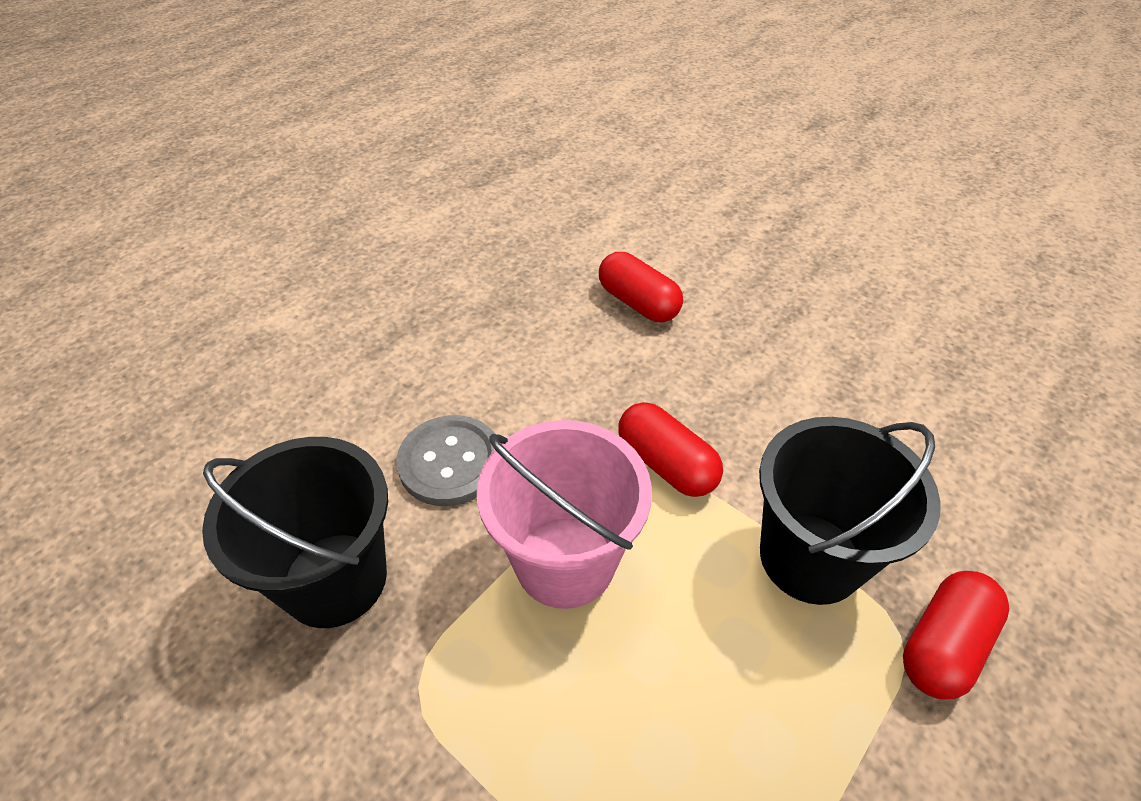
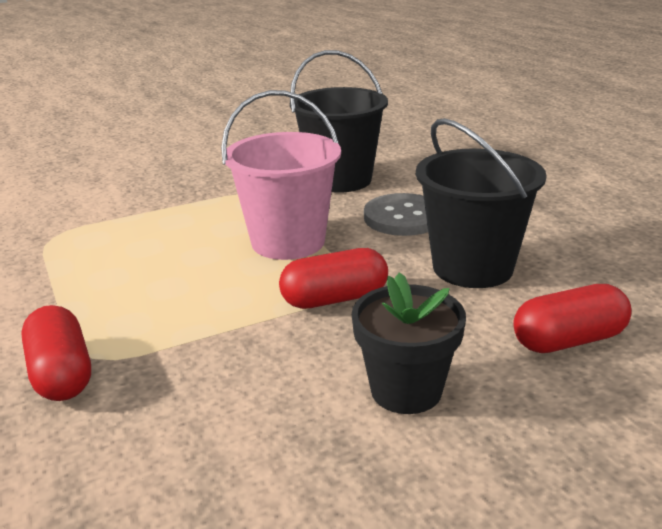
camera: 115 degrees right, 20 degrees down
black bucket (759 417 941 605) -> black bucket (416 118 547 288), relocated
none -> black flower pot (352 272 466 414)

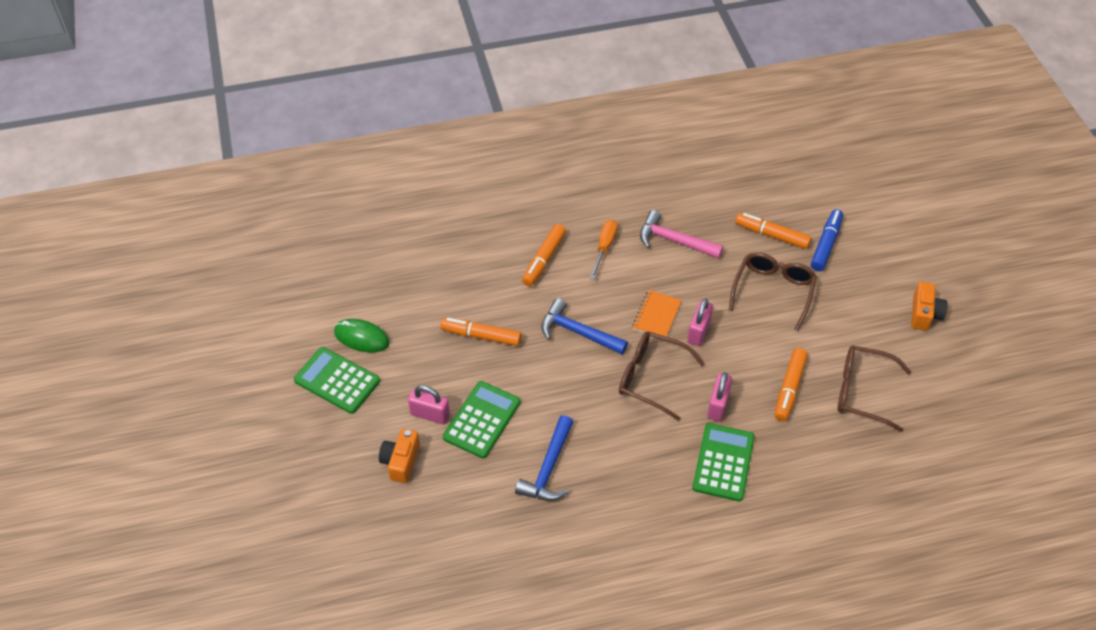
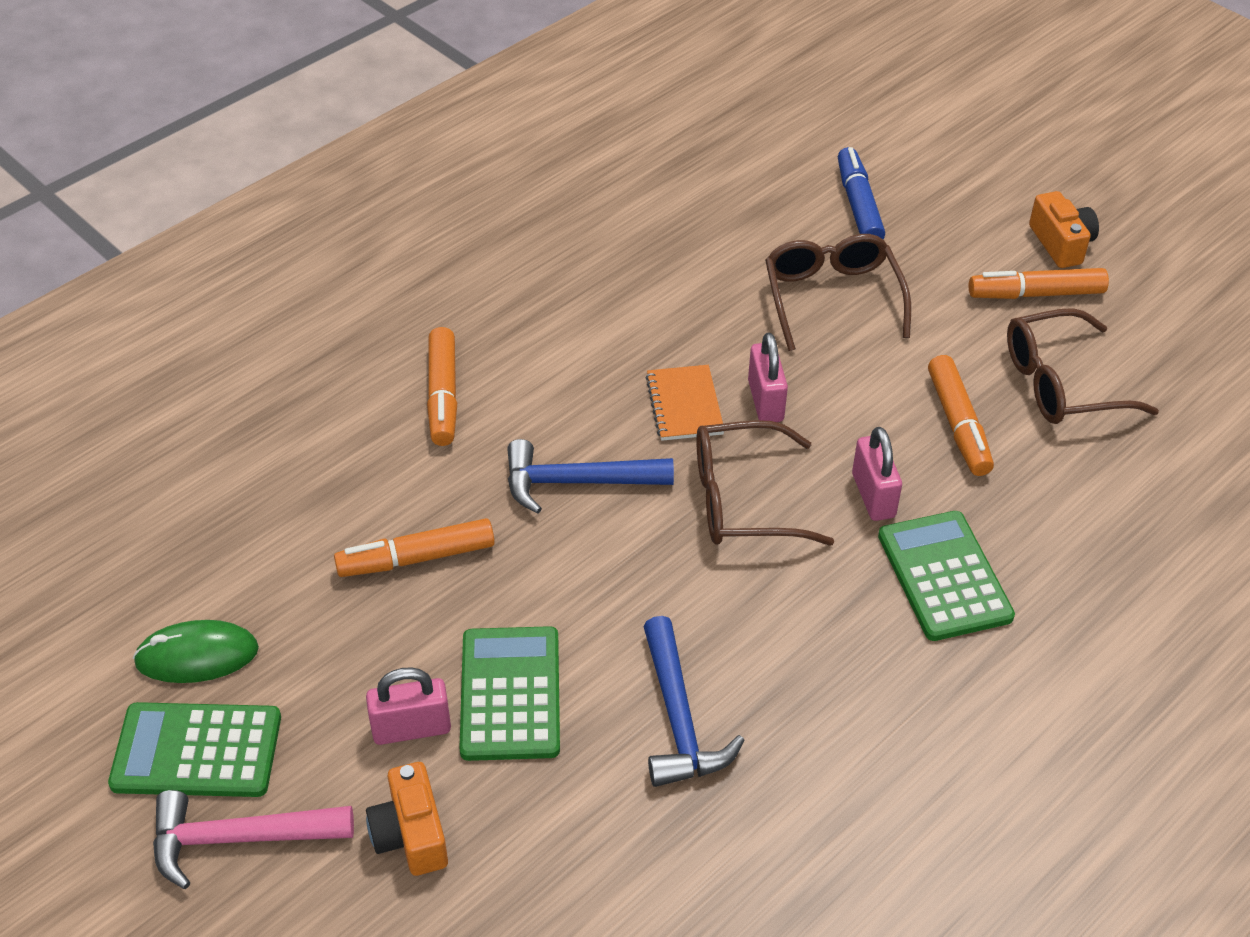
camera: 30 degrees left, 5 degrees down
orange screwdriver (590 220 618 279) -> none
pink hammer (640 210 723 259) -> pink hammer (153 790 354 889), relocated
orange marker (735 213 812 249) -> orange marker (969 268 1109 299), relocated

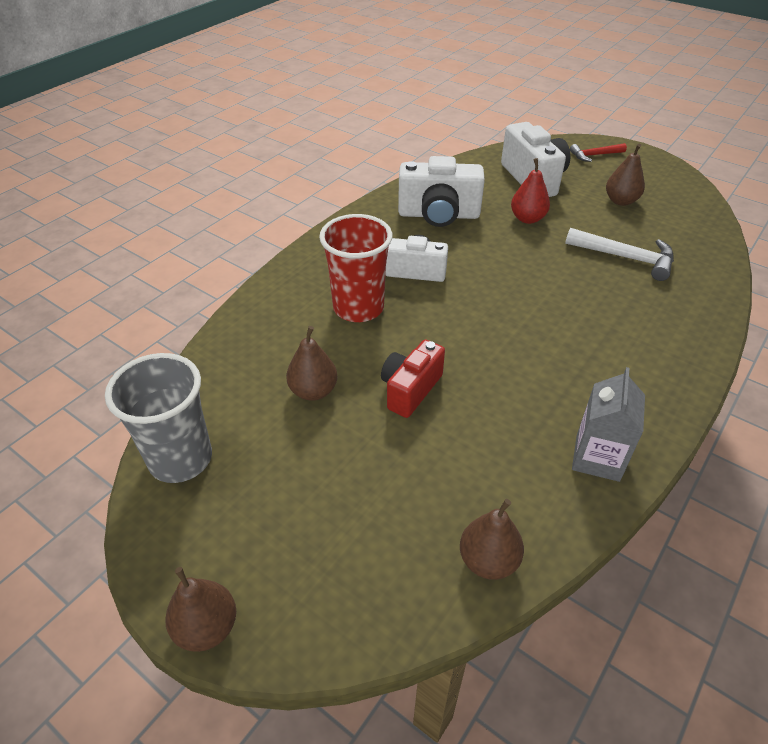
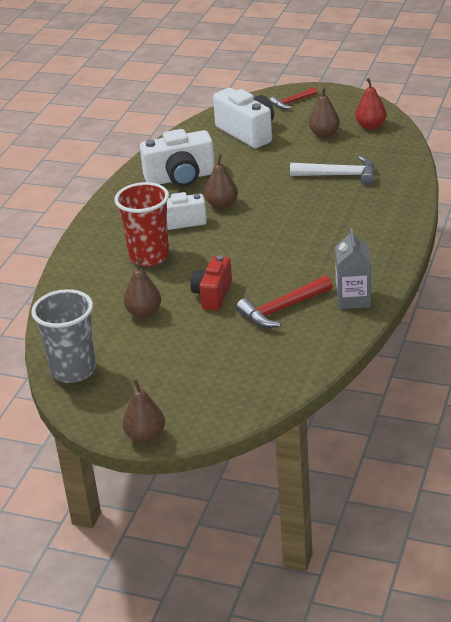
camera: 15 degrees left, 10 degrees down
brown pear (460 499 524 580) -> brown pear (204 154 238 209), relocated
red pear (511 158 550 224) -> red pear (355 78 386 130), relocated
none -> red hammer (236 275 333 328)

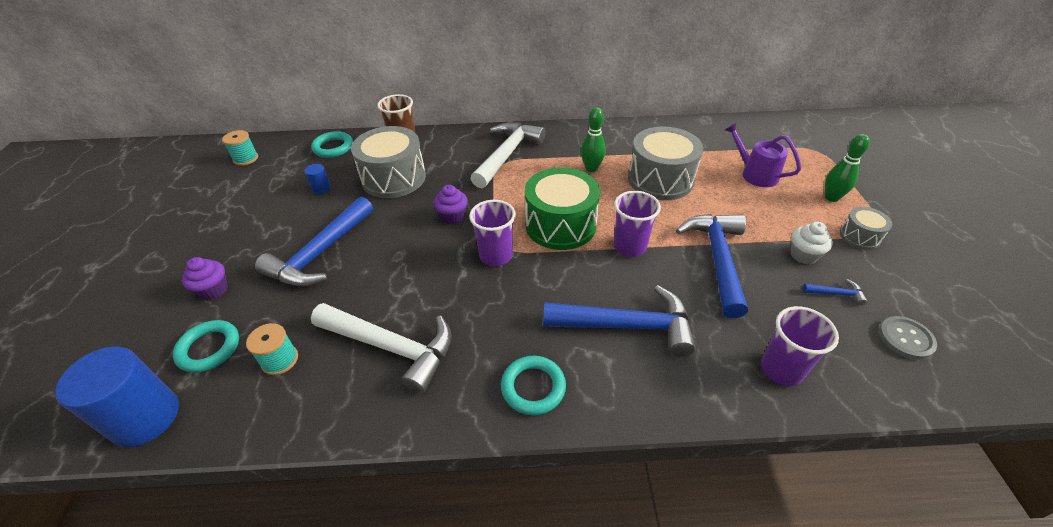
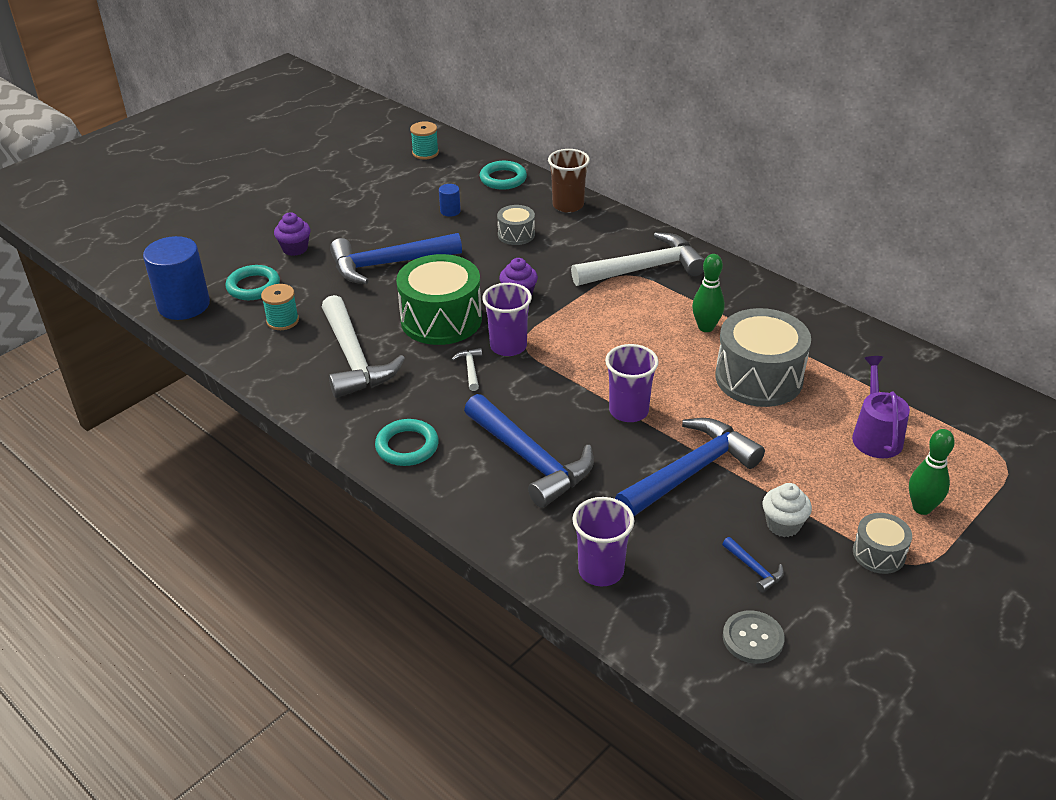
camera: 45 degrees right, 5 degrees down
grey drum (351 126 426 198) -> grey drum (497 205 535 245), x0.50
green drum (525 167 600 250) -> green drum (396 254 482 345), relocated
none -> white hammer (451 348 482 391)

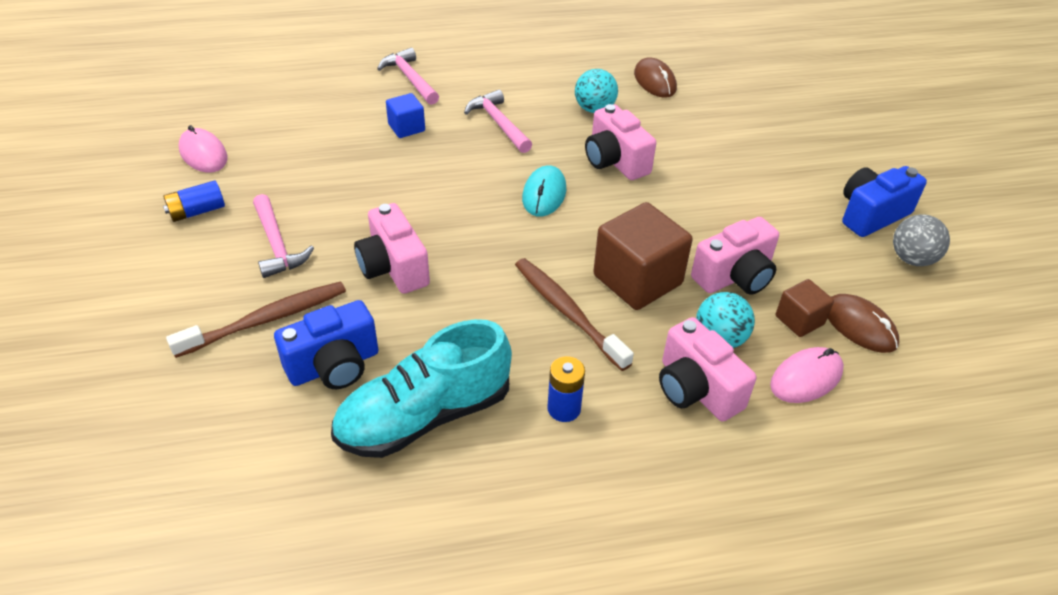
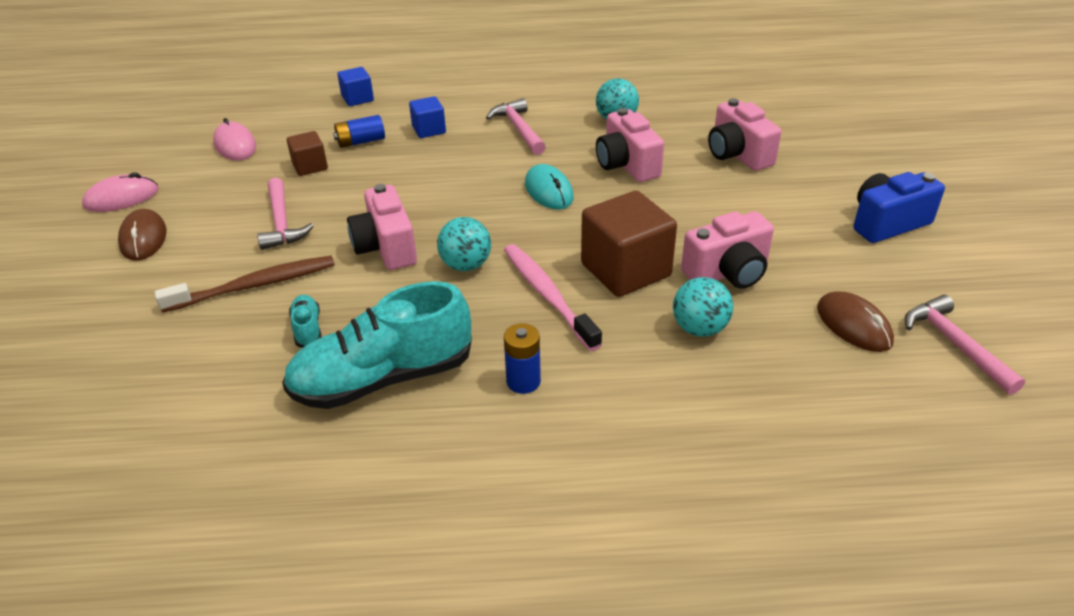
camera: 10 degrees right, 5 degrees down
blue battery (163 180 225 222) -> blue battery (333 115 385 148), relocated
blue camera (274 300 378 389) -> turquoise shoe (289 295 321 348)
pink hammer (377 48 439 105) -> pink hammer (905 295 1025 395), relocated
brown toothbrush (515 258 634 371) -> pink toothbrush (504 244 602 351)
turquoise mouse (522 165 566 217) -> turquoise mouse (525 164 574 210), 45 degrees counterclockwise
brown mouse (634 57 677 98) -> brown mouse (118 209 166 261), relocated
pink camera (659 317 756 421) -> pink camera (708 98 782 171), relocated
pink mouse (770 347 844 403) -> pink mouse (82 172 158 212), relocated
brown cube (776 279 834 337) -> brown cube (287 131 328 176), relocated
grey ball (893 214 950 266) -> none
none -> blue cube (337 67 374 106)
none -> turquoise ball (437 217 491 271)

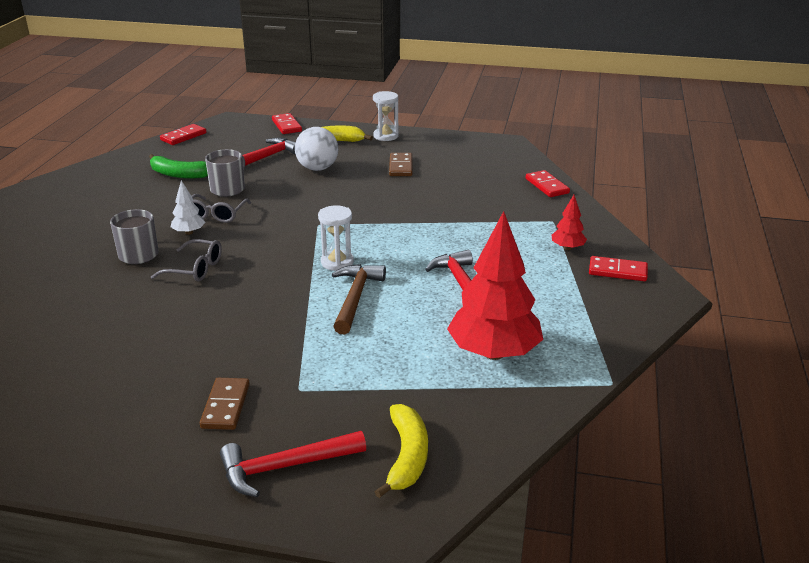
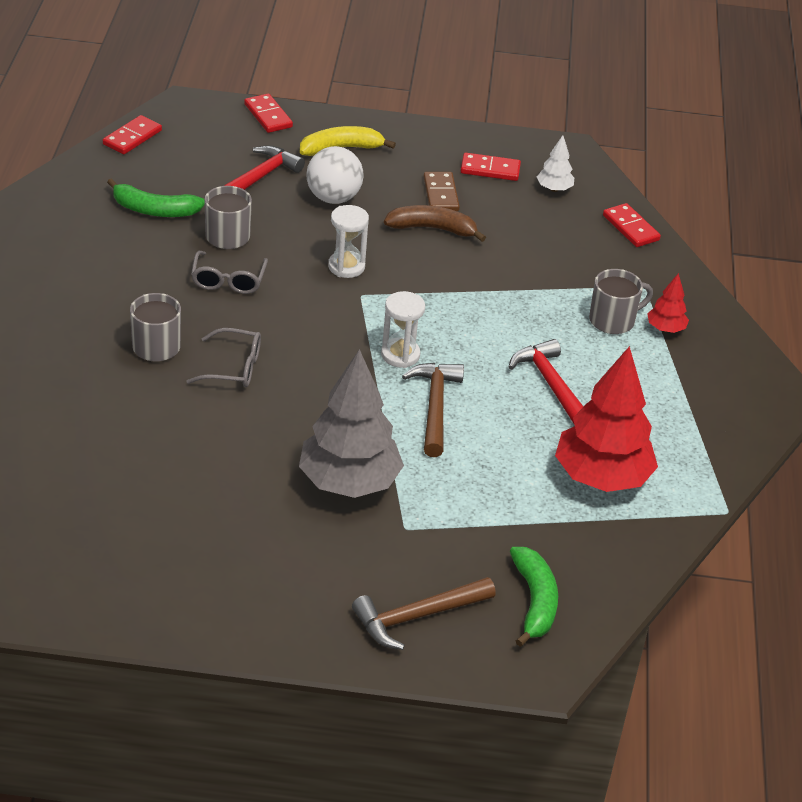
camera: 10 degrees left, 10 degrees up
white tree (171 180 205 235) -> white tree (537 135 574 192), relocated
brown domino (200 378 250 430) -> none
red hammer (220 431 366 497) -> brown hammer (352 577 496 650)
white hourglass (373 91 399 141) -> white hourglass (328 205 369 278), relocated
yellow banana (375 404 428 498) -> green banana (510 547 558 647)
red domino (589 256 648 281) -> red domino (461 153 521 181), relocated
none -> grey tree (299 349 404 498)
none -> brown banana (384 205 486 242)
none -> grey mug (589 269 653 334)

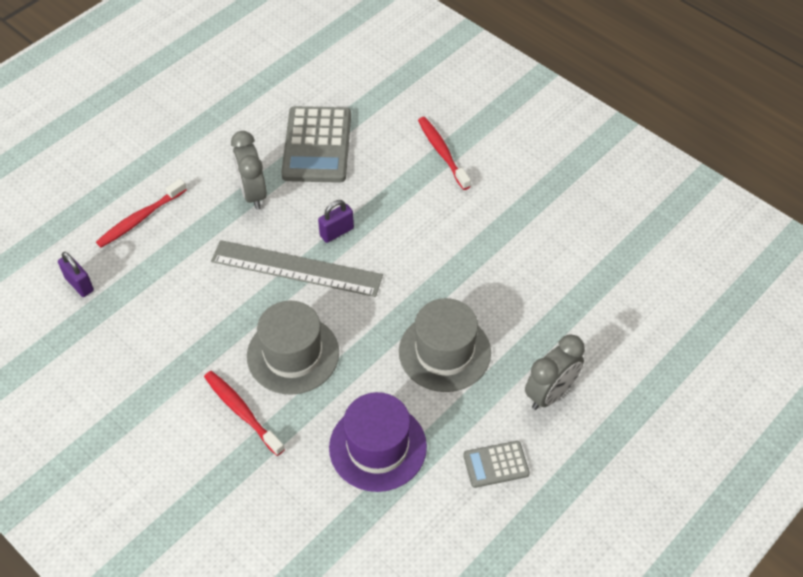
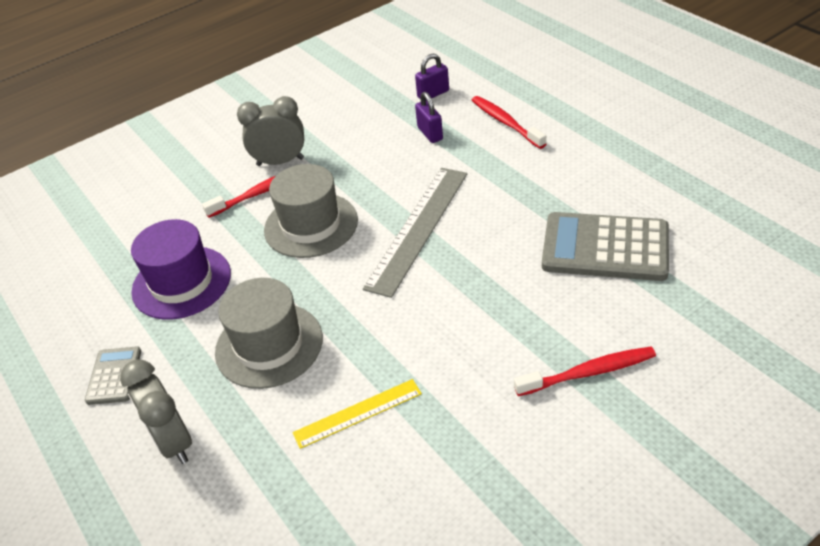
camera: 105 degrees right, 10 degrees down
grey clock (231 131 267 210) -> grey clock (237 96 304 166), relocated
purple padlock (318 200 354 243) -> purple padlock (415 92 443 143), relocated
none -> yellow ruler (293 379 422 449)

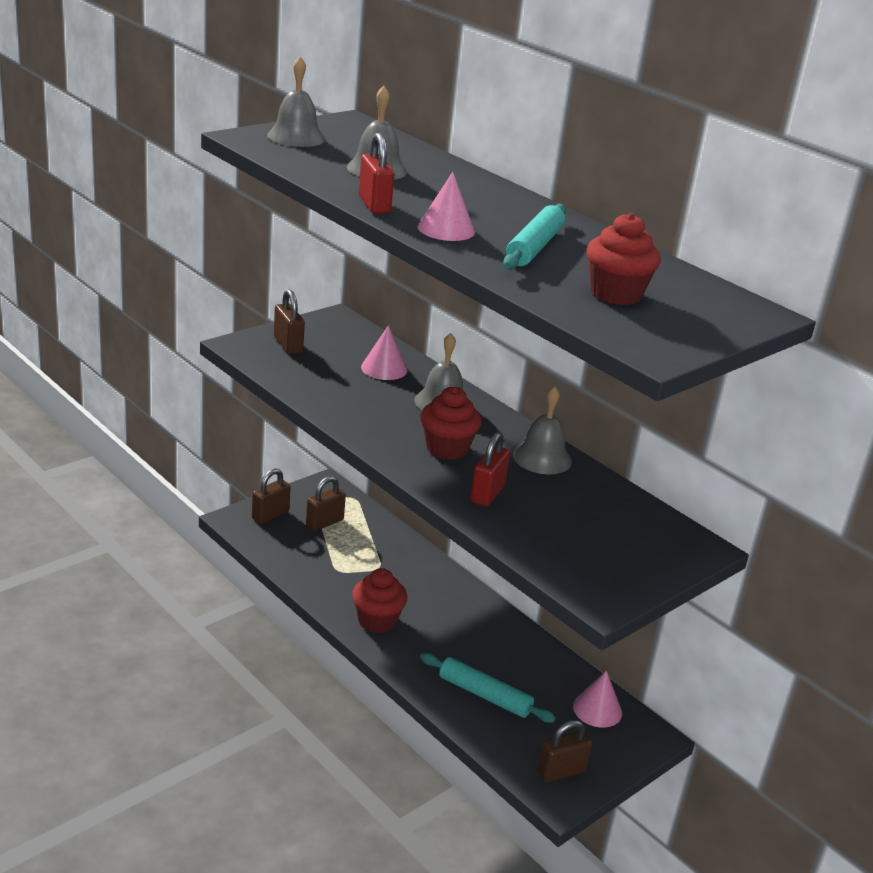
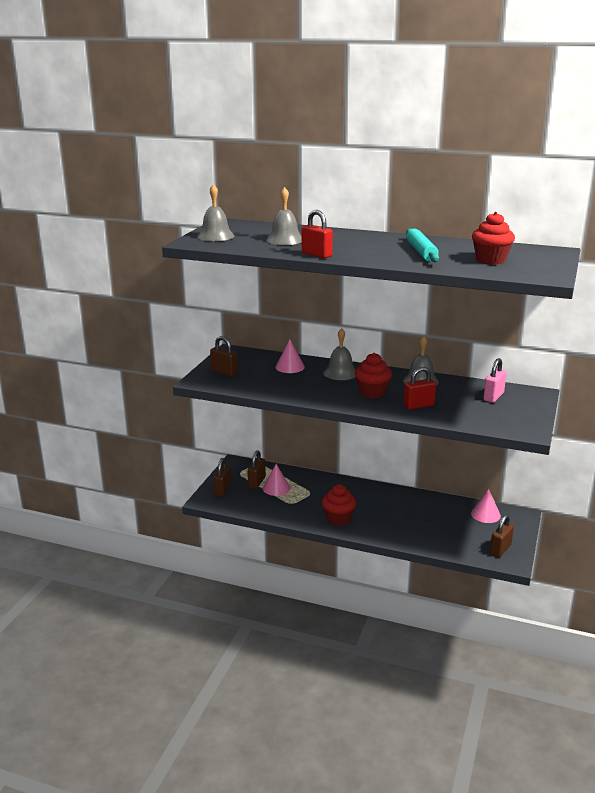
camera: 25 degrees left, 5 degrees down
pink cone (417 172 475 241) -> pink cone (263 464 290 496), relocated
turquoise rolling pin (420 653 556 723) -> none
red padlock (470 432 510 507) -> red padlock (404 367 436 410), 75 degrees clockwise
none -> pink padlock (483 358 507 403)

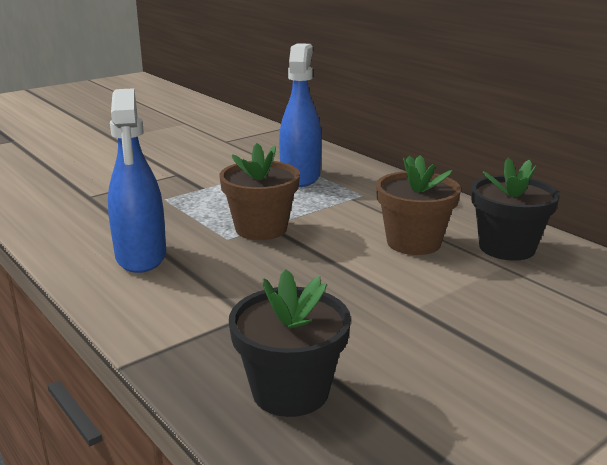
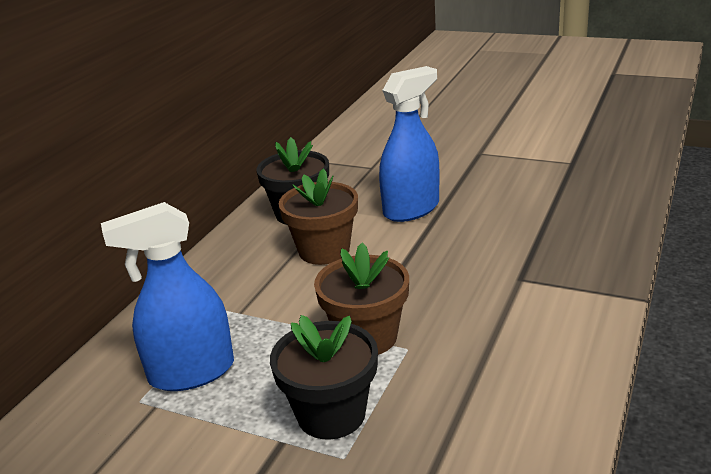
camera: 115 degrees left, 5 degrees up
blue spray bottle (108 88 166 273) -> blue spray bottle (379 66 440 222), relocated
black flower pot (229 269 351 417) -> black flower pot (270 315 378 440), relocated

